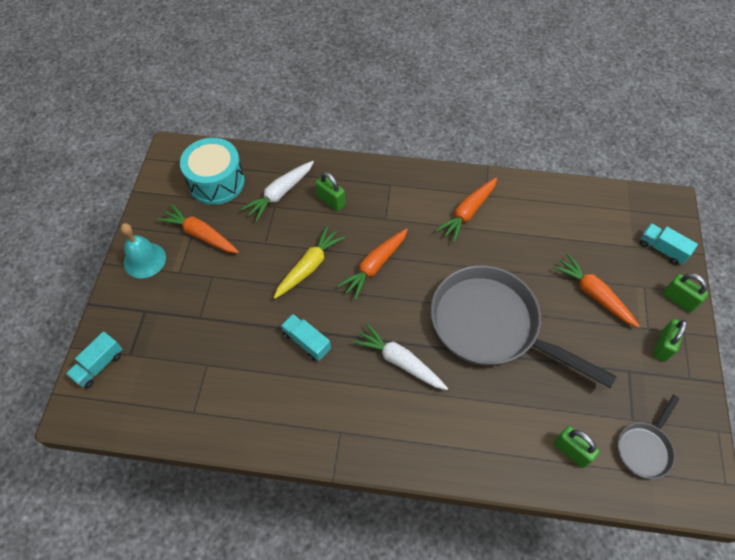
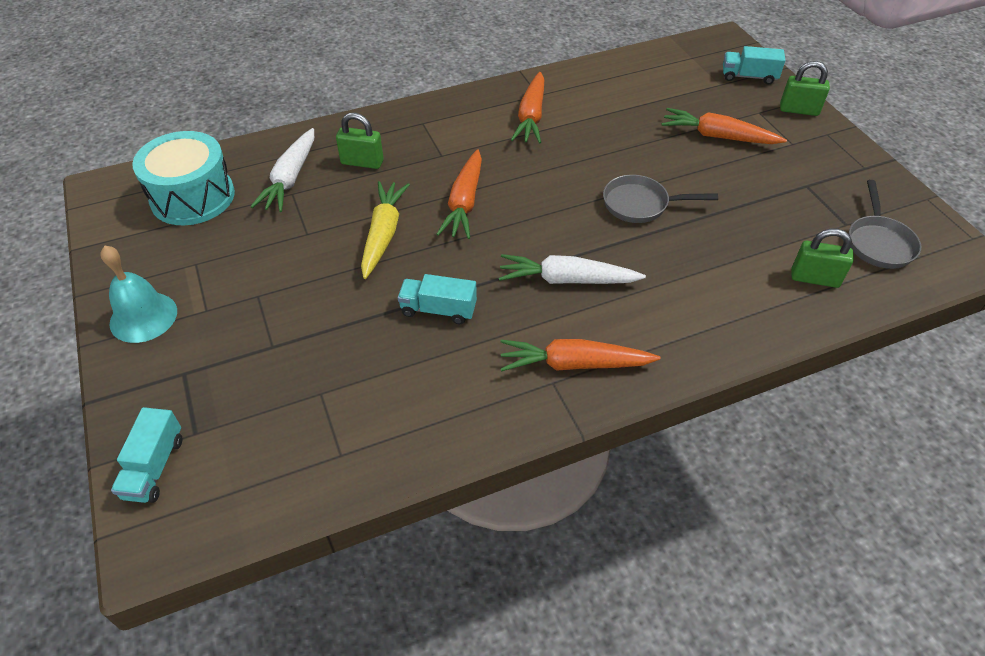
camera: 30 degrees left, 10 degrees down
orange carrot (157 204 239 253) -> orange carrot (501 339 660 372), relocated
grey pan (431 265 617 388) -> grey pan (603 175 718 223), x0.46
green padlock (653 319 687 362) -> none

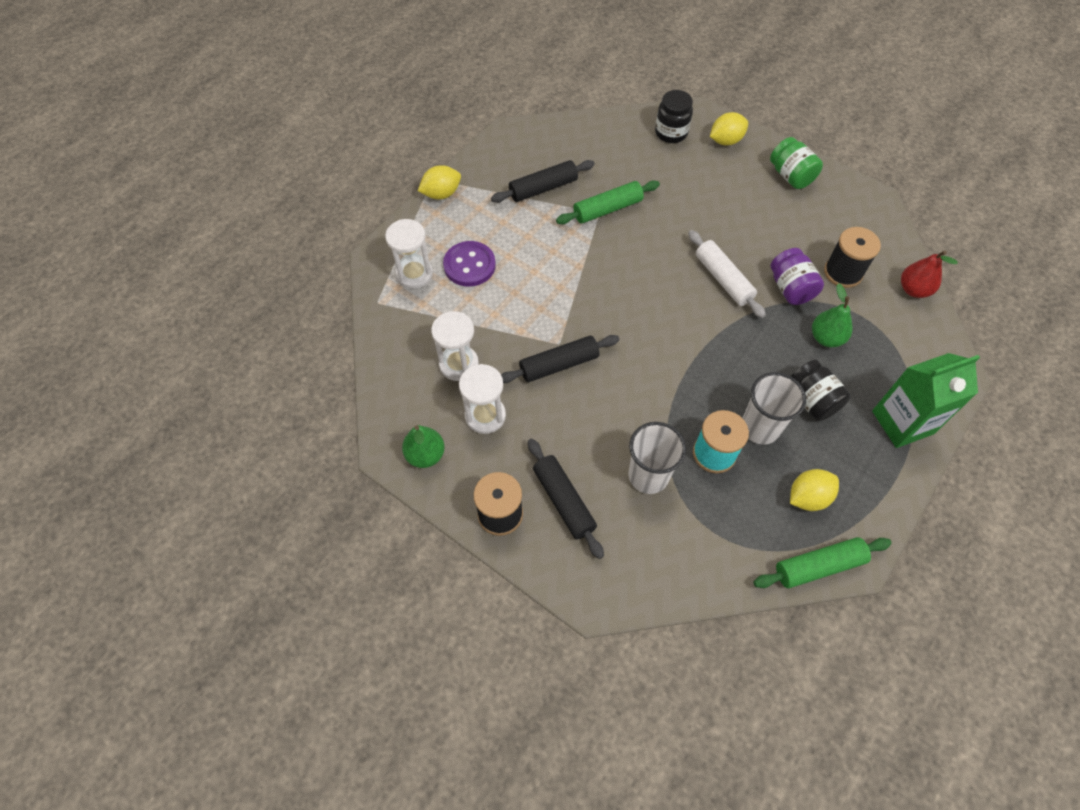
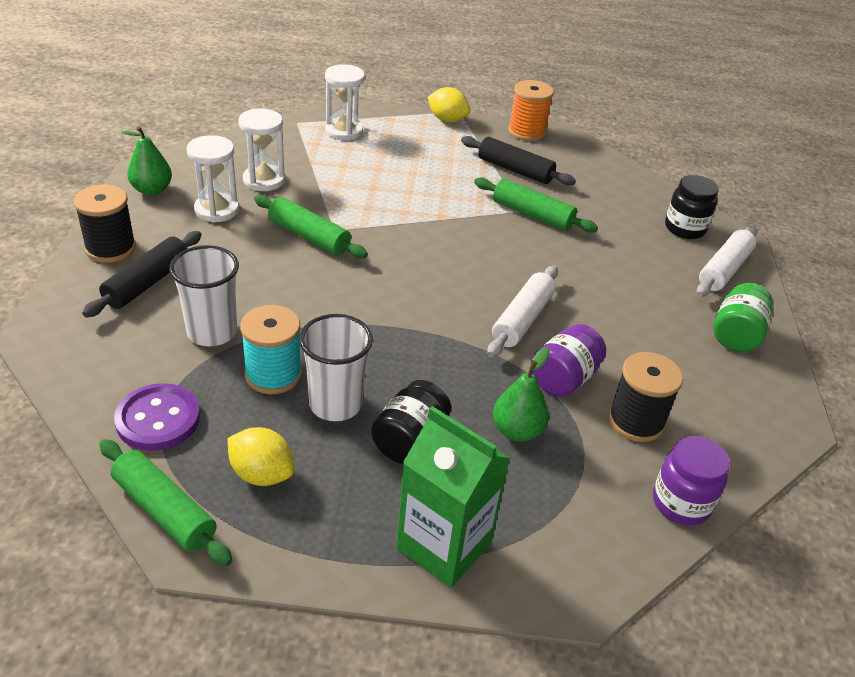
camera: 55 degrees right, 20 degrees down
purple button (443 241 496 286) -> purple button (114 383 200 451), relocated
black rolling pin (501 335 619 383) -> green rolling pin (254 195 368 258)
yellow lemon (710 112 748 145) -> white rolling pin (696 226 757 297)
red pear (901 251 958 298) -> purple jar (653 436 730 525)
none -> orange spool (508 80 554 141)

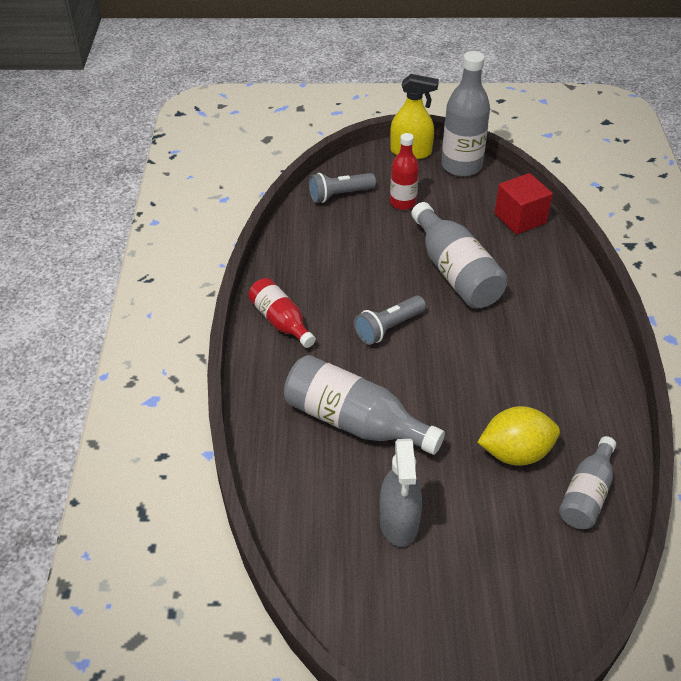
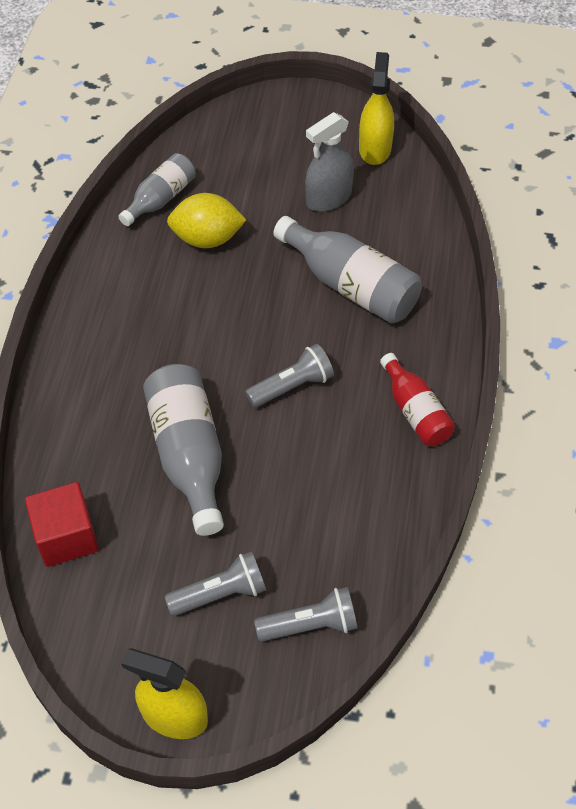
camera: 170 degrees left, 10 degrees up
grey spray bottle (379 439 422 547) -> grey spray bottle (305 112 354 212), 135 degrees counterclockwise
red bottle (390 133 419 210) -> grey flashlight (164 551 266 616)
grey bottle (441 51 490 177) -> none
none -> yellow spray bottle (359 52 394 165)

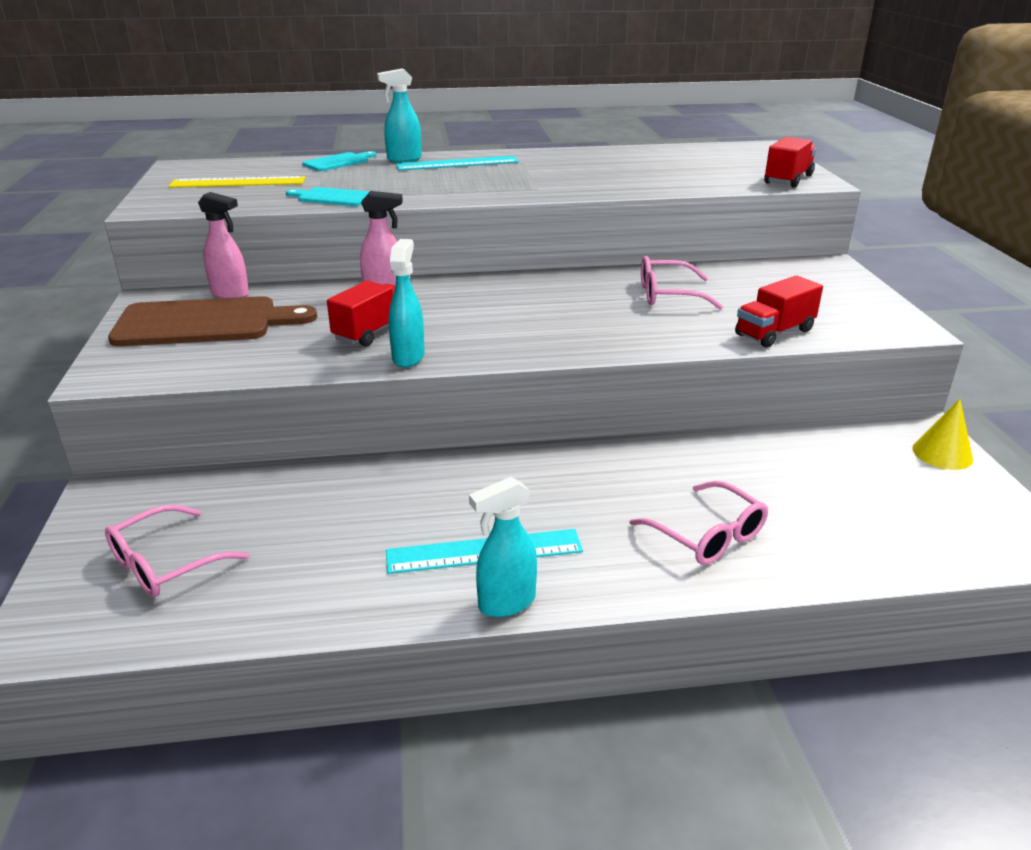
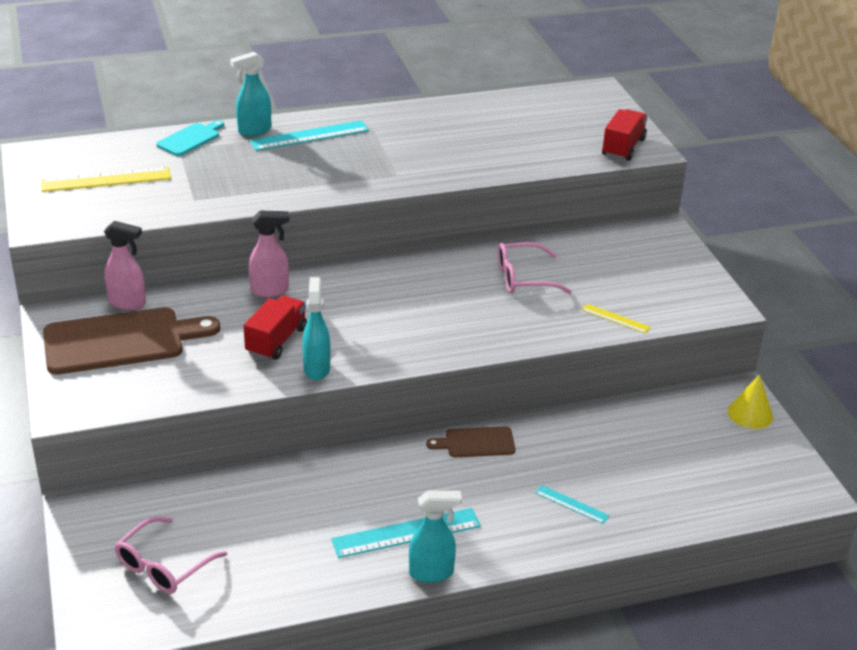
camera: 10 degrees left, 5 degrees up
turquoise cutting board (286 187 370 206) -> none
turquoise spray bottle (469 477 537 617) -> turquoise spray bottle (409 491 462 583), 150 degrees counterclockwise
pink glasses (630 481 768 565) -> turquoise ruler (535 485 610 524)
red truck (735 275 823 348) -> yellow ruler (582 304 651 334)
none -> brown cutting board (426 426 516 457)

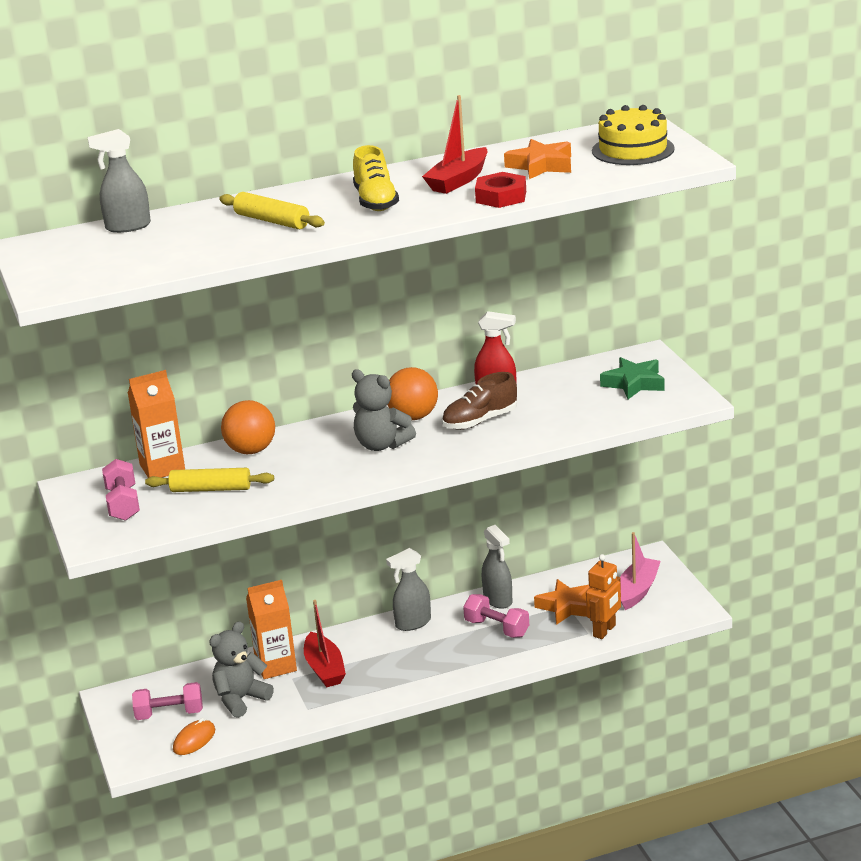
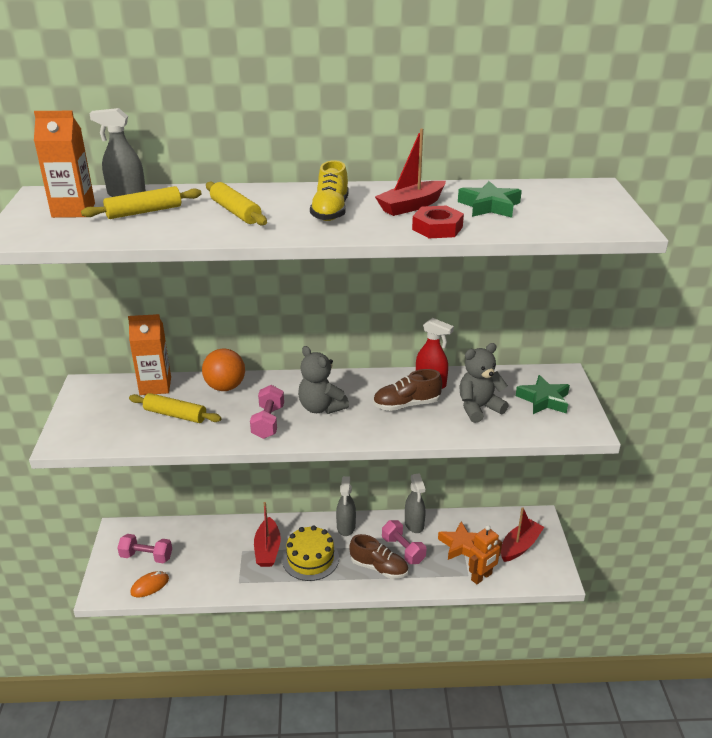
camera: 15 degrees right, 5 degrees up
pink dumbbell (102 459 140 521) -> pink dumbbell (250 385 284 439), relocated
grey teddy bear (209 621 274 718) -> grey teddy bear (459 343 509 423), relocated
orange carton (246 580 297 679) -> orange carton (34 111 95 218), relocated
grey spray bottle (386 548 431 631) -> grey spray bottle (336 476 356 536), 75 degrees counterclockwise
orange ball (388 367 438 420) -> none
orange star (504 139 571 179) -> green star (458 181 522 218)
yellow cake (592 105 675 165) -> yellow cake (282 525 339 581), relocated
pink boat (620 532 661 610) -> red boat (501 507 544 562)
none -> yellow rolling pin (81 186 202 219)
none -> brown shoe (349 534 408 579)

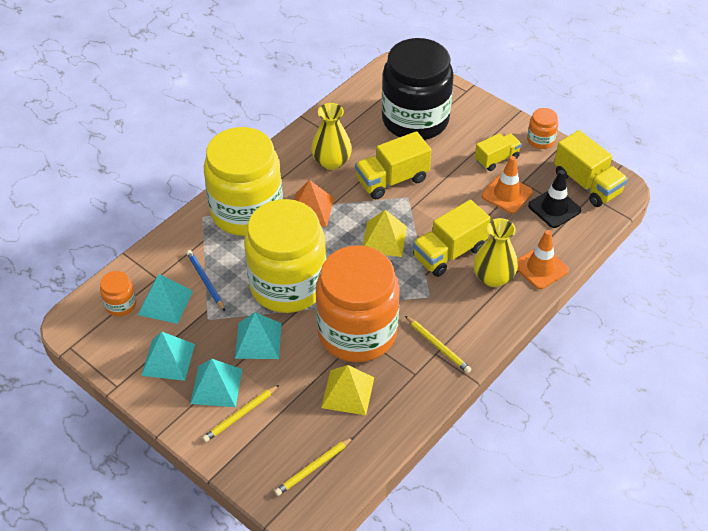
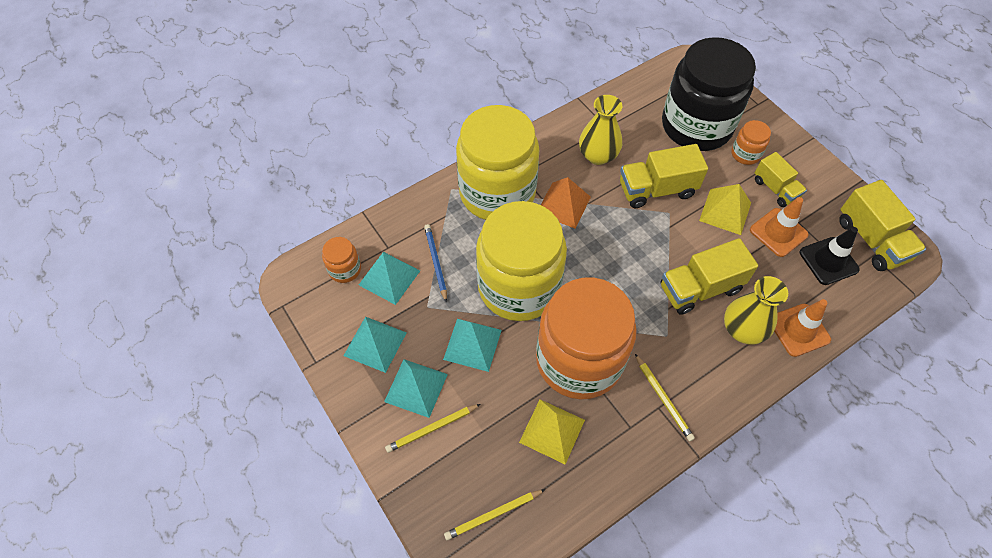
camera: 15 degrees right, 10 degrees up
yellow pyramid (363 210 407 257) -> yellow pyramid (699 184 751 235), relocated
yellow truck (475 133 522 171) -> yellow truck (755 152 807 207), 75 degrees clockwise
orange jar (527 108 558 149) -> orange jar (731 120 771 165), relocated

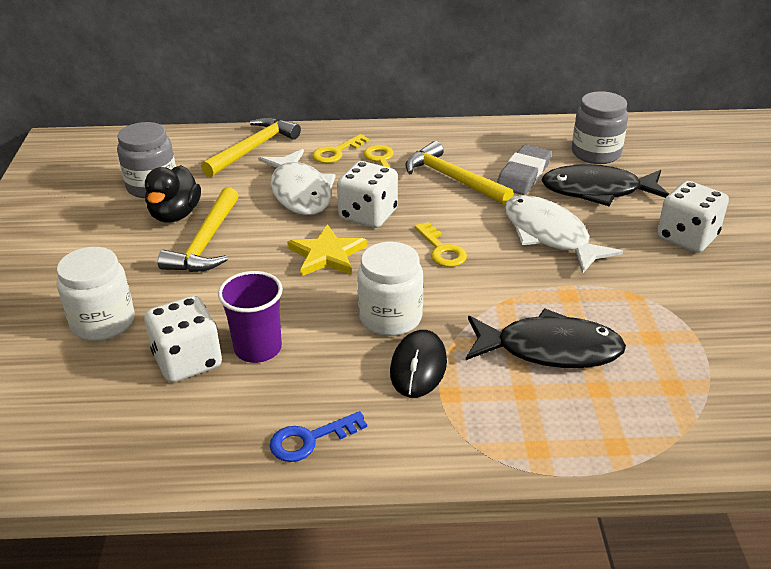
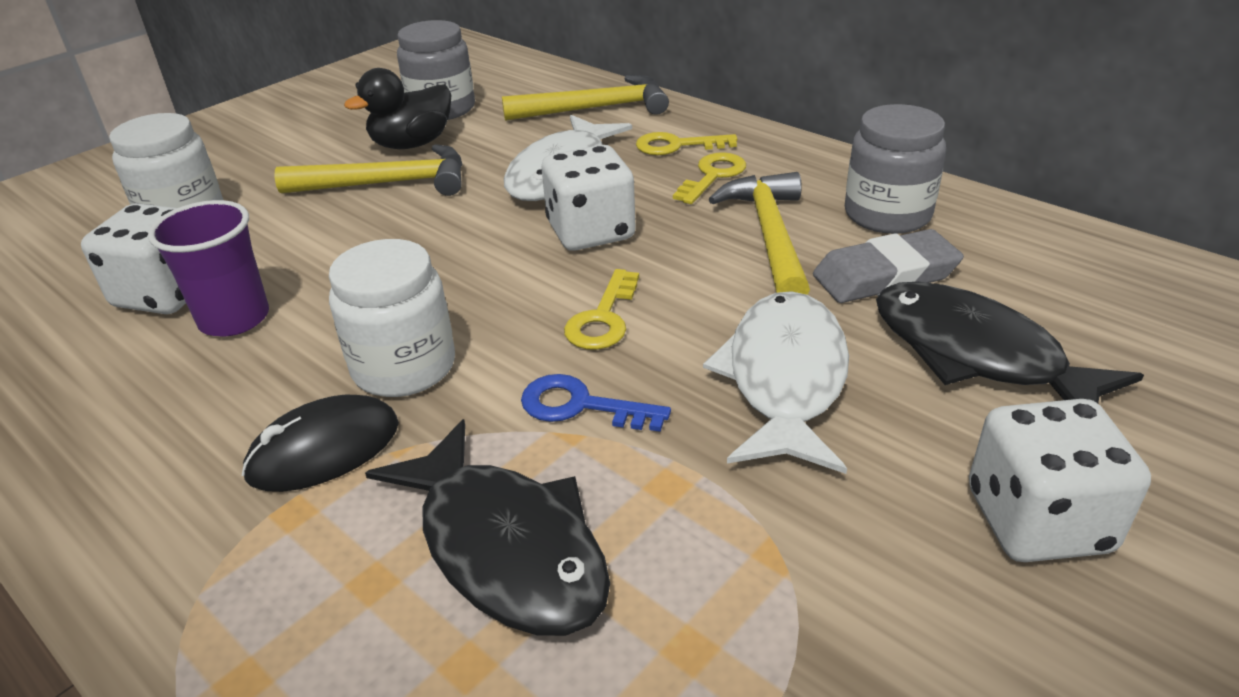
camera: 45 degrees right, 0 degrees up
yellow hammer (158 187 239 272) -> yellow hammer (275 144 462 196), 150 degrees counterclockwise
blue key (270 411 367 462) -> blue key (521 374 671 432), relocated
yellow star (287 224 367 276) -> none
grey jar (572 91 628 164) -> grey jar (845 104 946 234), relocated

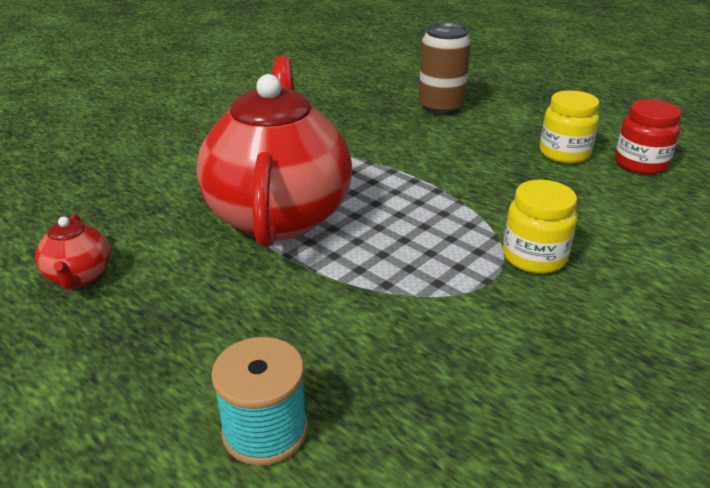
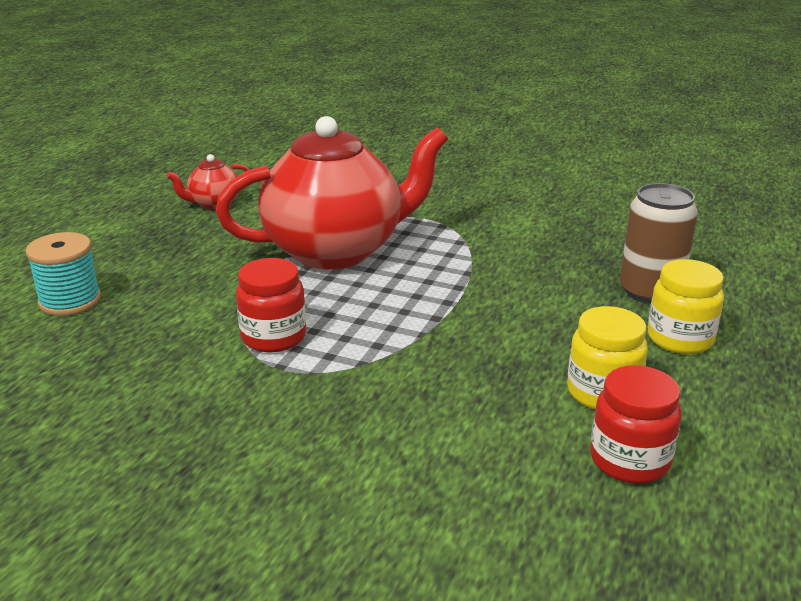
camera: 70 degrees right, 5 degrees down
yellow jar (503 180 577 274) -> yellow jar (648 259 724 354), relocated
none -> red jar (236 258 306 352)

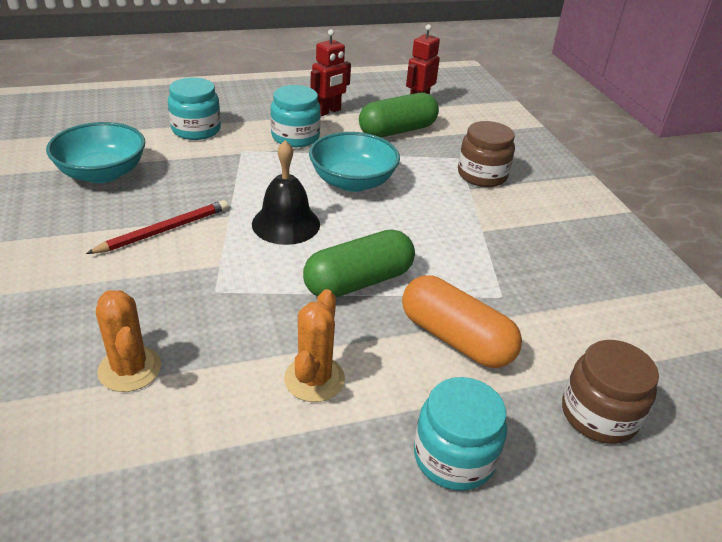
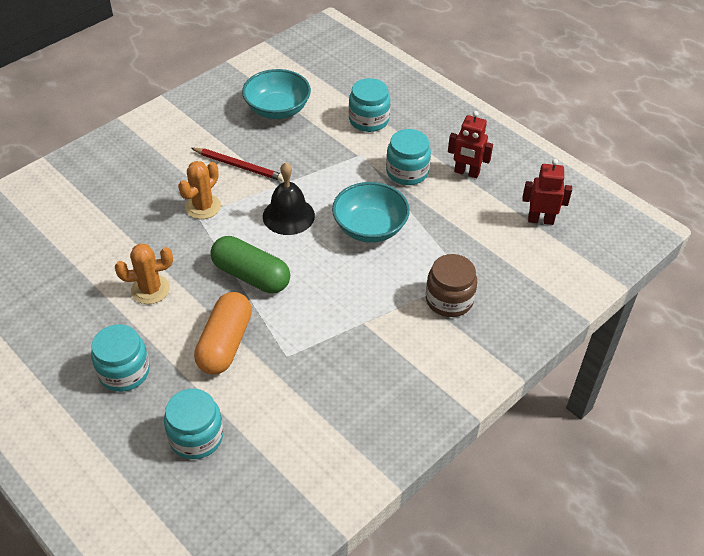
camera: 65 degrees right, 10 degrees up
orange cactus (96 290 161 392) -> orange cactus (178 161 221 219), relocated
green capsule (359 93 439 137) -> none
brown jar (562 340 659 444) -> turquoise jar (164 389 224 459)

